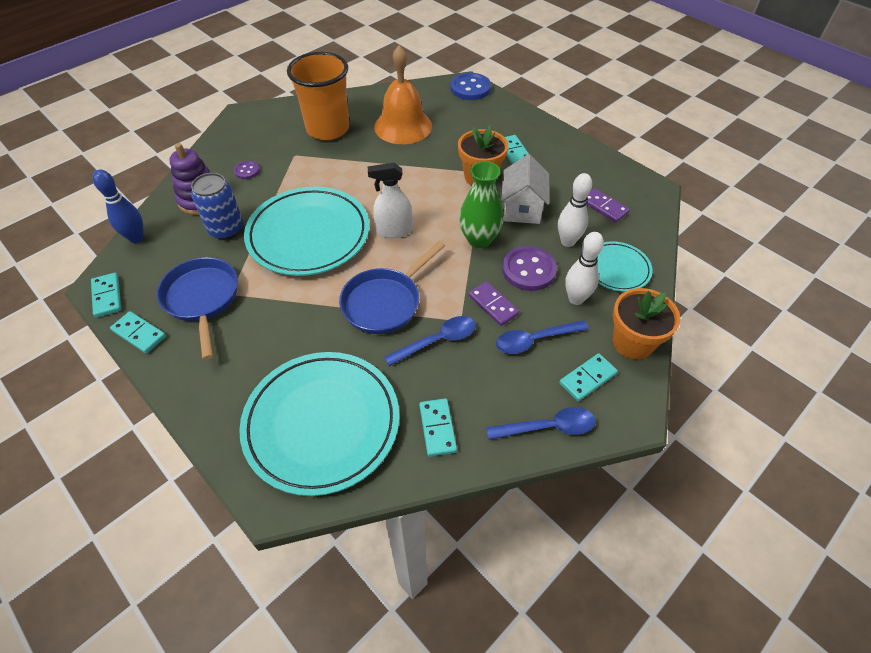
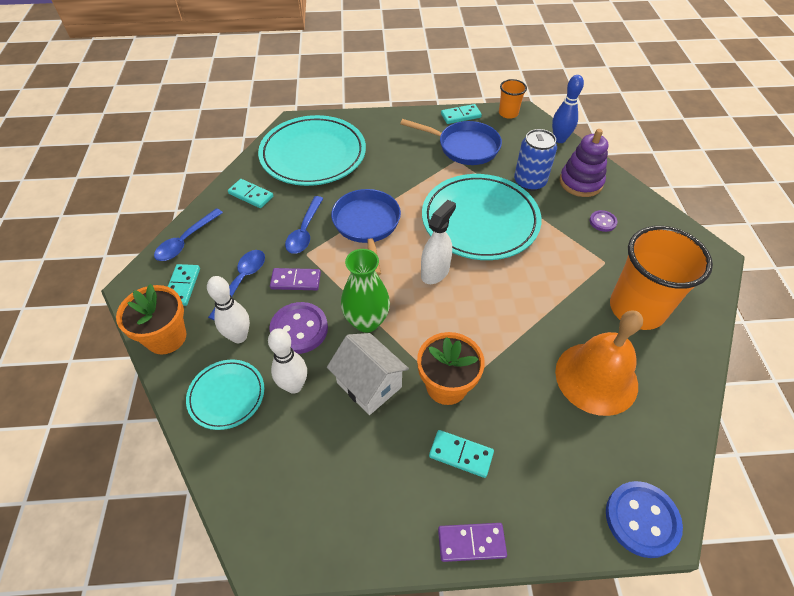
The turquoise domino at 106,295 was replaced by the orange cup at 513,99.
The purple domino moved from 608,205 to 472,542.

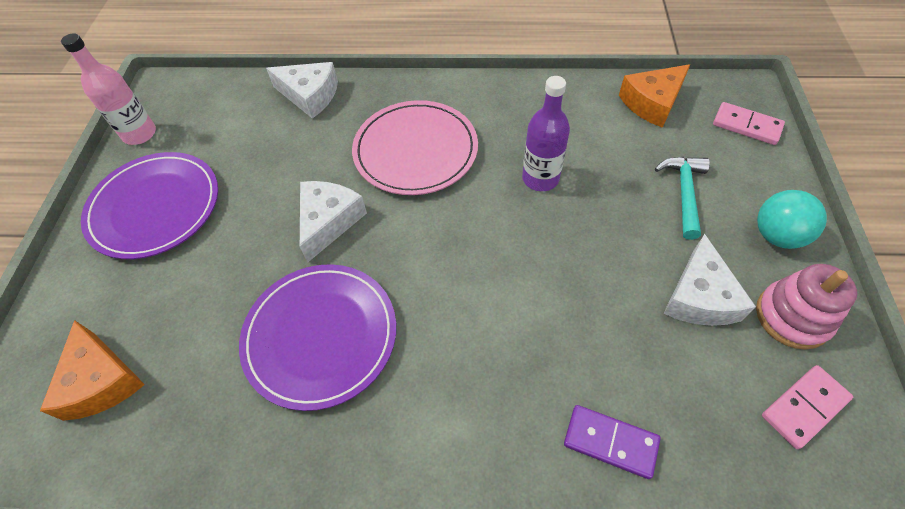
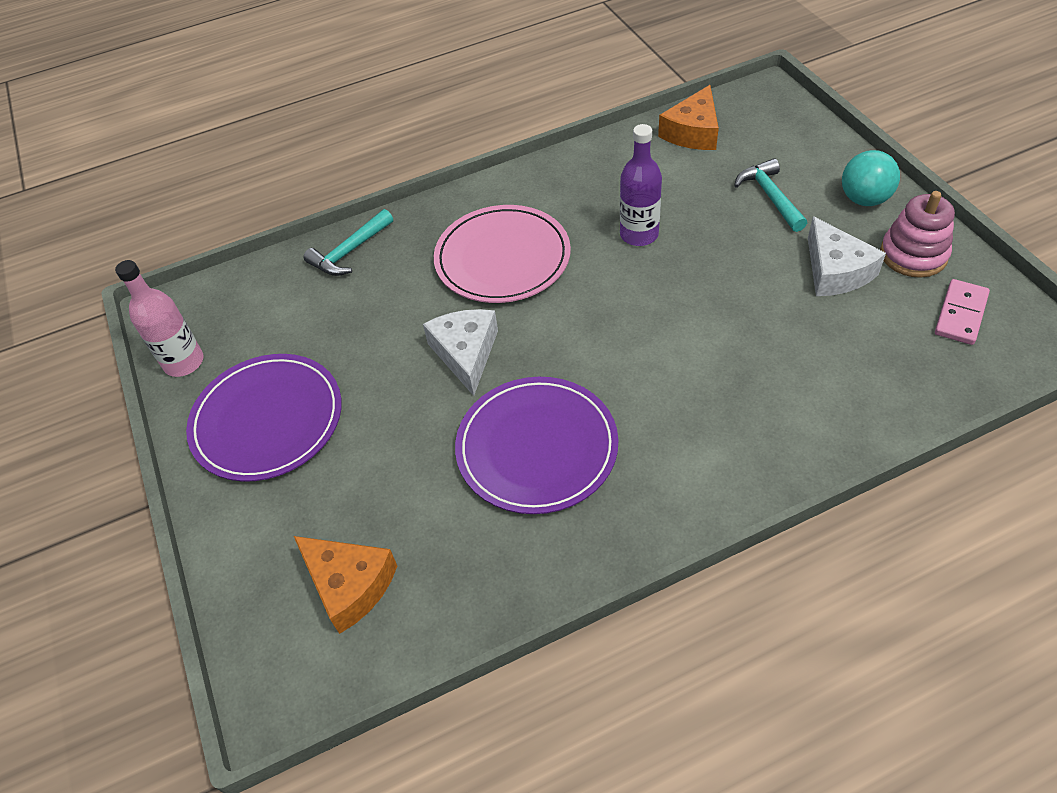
The white cheese at 302,90 was replaced by the turquoise hammer at 348,242.
The purple domino at 612,442 disappeared.
The pink domino at 749,123 disappeared.

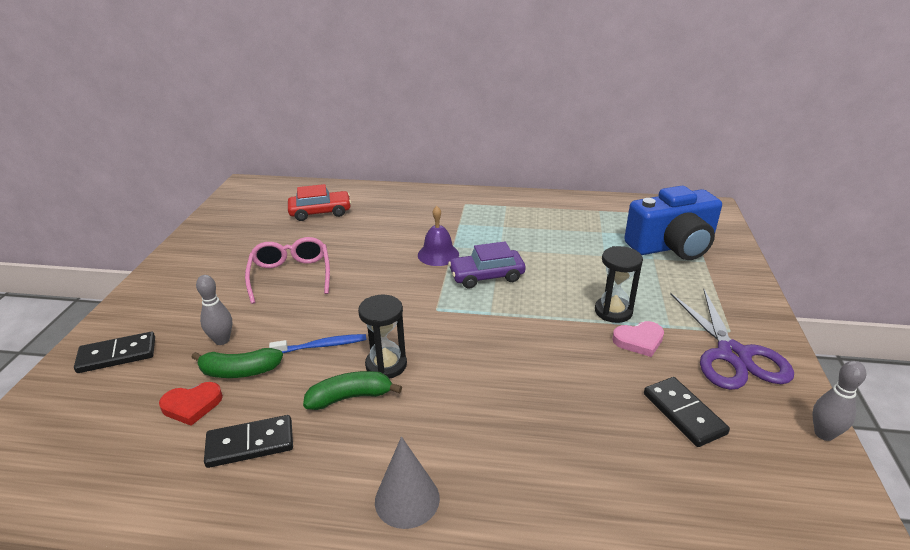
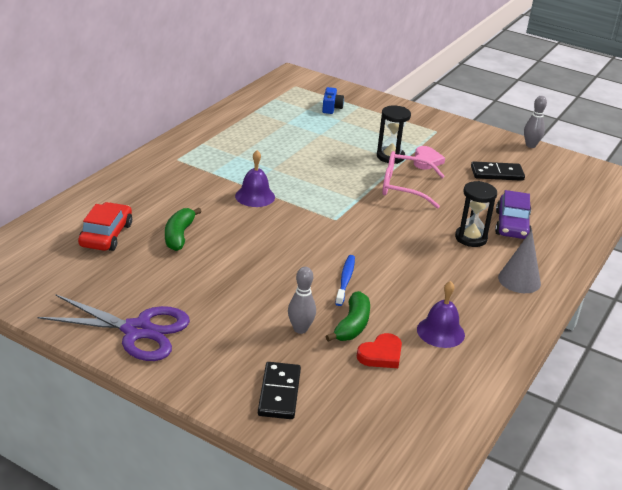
The red heart at 191,404 turned 45 degrees clockwise.
The black domino at 248,441 was replaced by the purple bell at 441,314.
The pink glasses moved from 287,270 to 413,180.
The green banana moved from 352,390 to 183,229.
The black hourglass moved from 382,337 to 476,214.
The purple car moved from 487,265 to 513,214.
The blue camera at 673,223 changed to 0.42 times the size.
The purple scissors moved from 732,339 to 114,328.

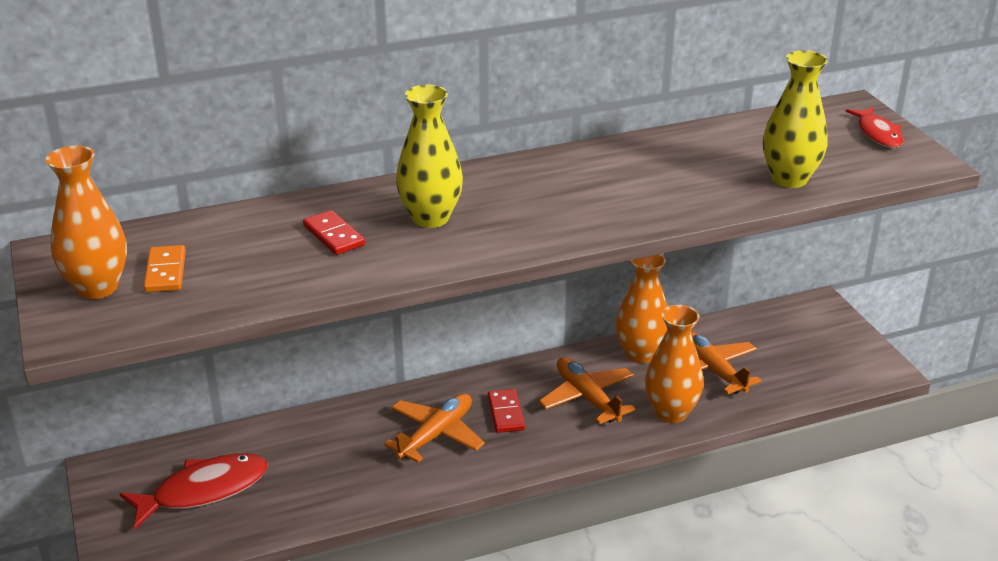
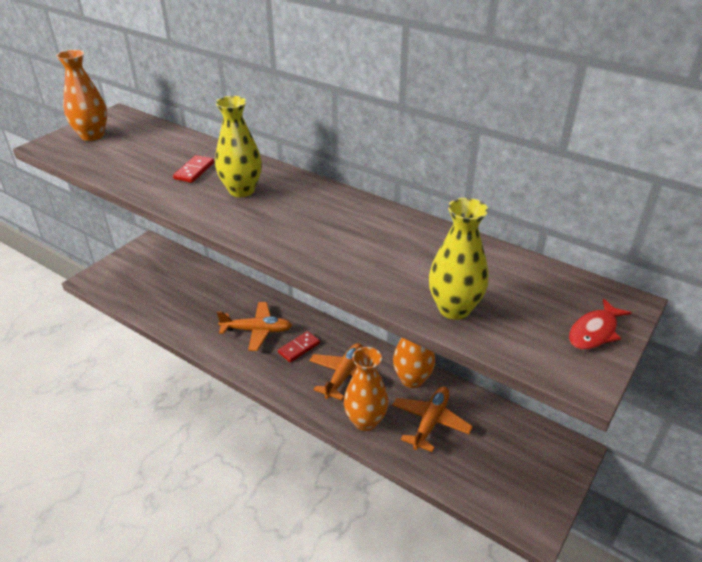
The red fish at 193,491 disappeared.
The orange domino at 165,268 disappeared.

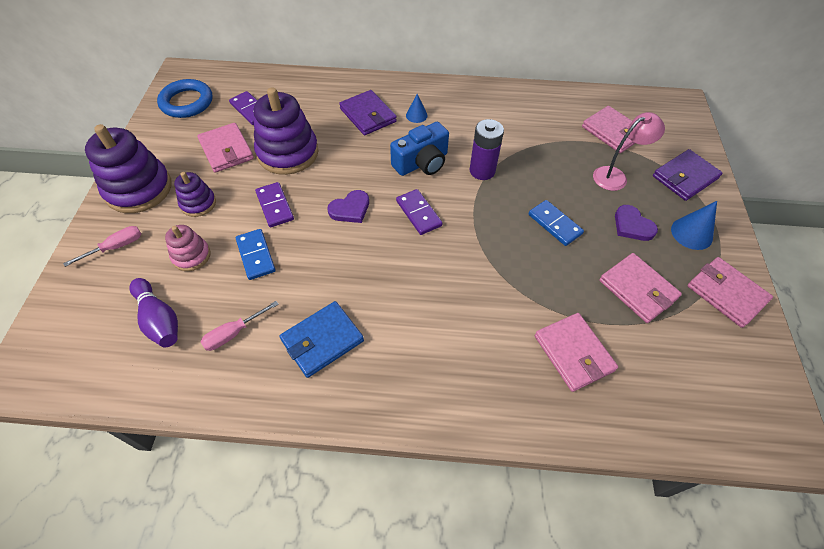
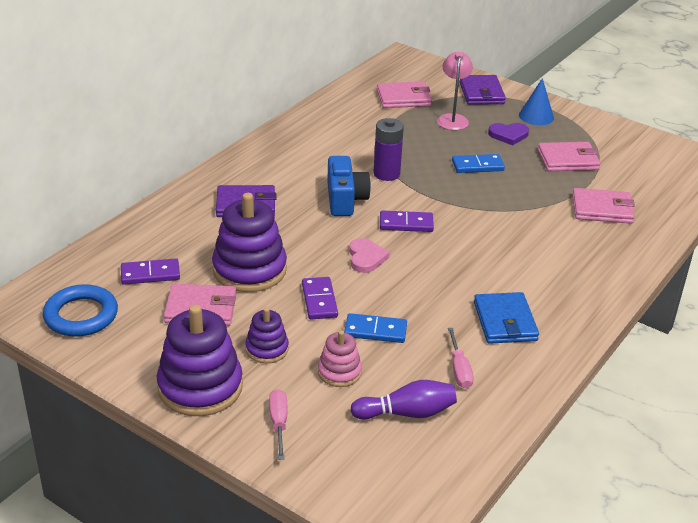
The purple domino at 274,204 turned 75 degrees clockwise.
The purple heart at 348,206 became the pink heart at 369,255.
The blue cone at 417,108 disappeared.
The pink wallet at 730,292 disappeared.

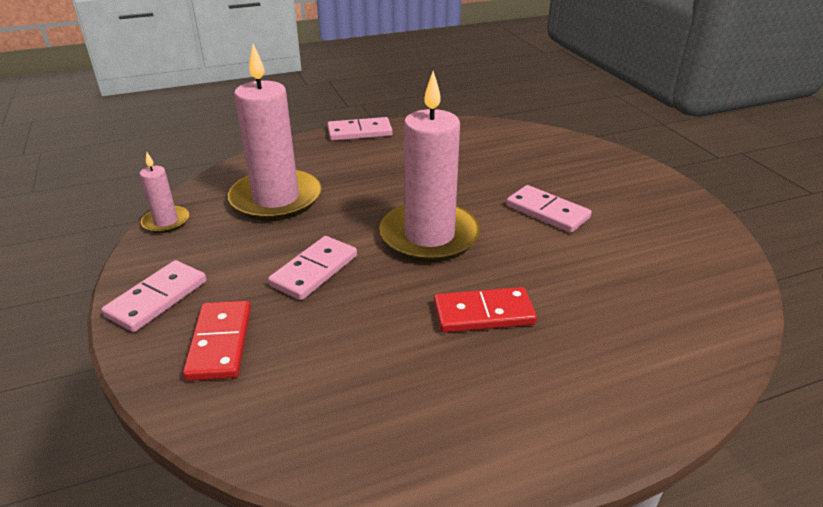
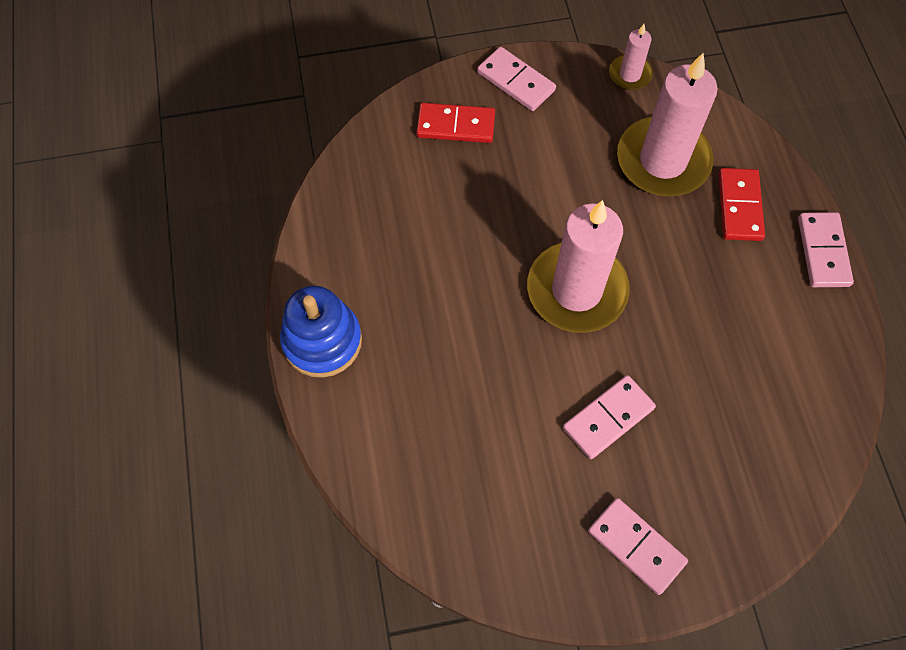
The pink domino moved from 312,268 to 638,546.
The red domino moved from 485,310 to 741,204.
The blue stacking toy at 321,332 appeared.

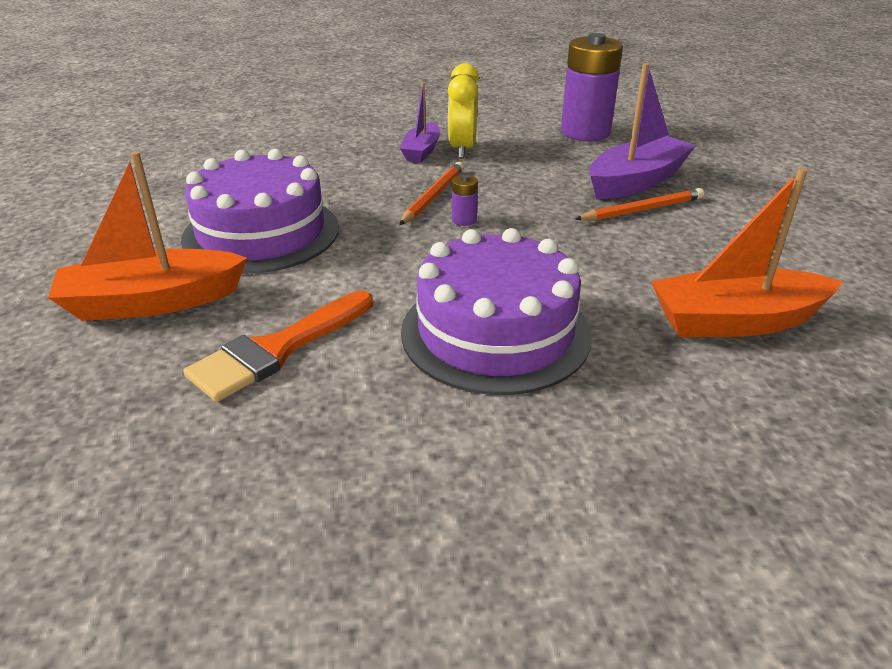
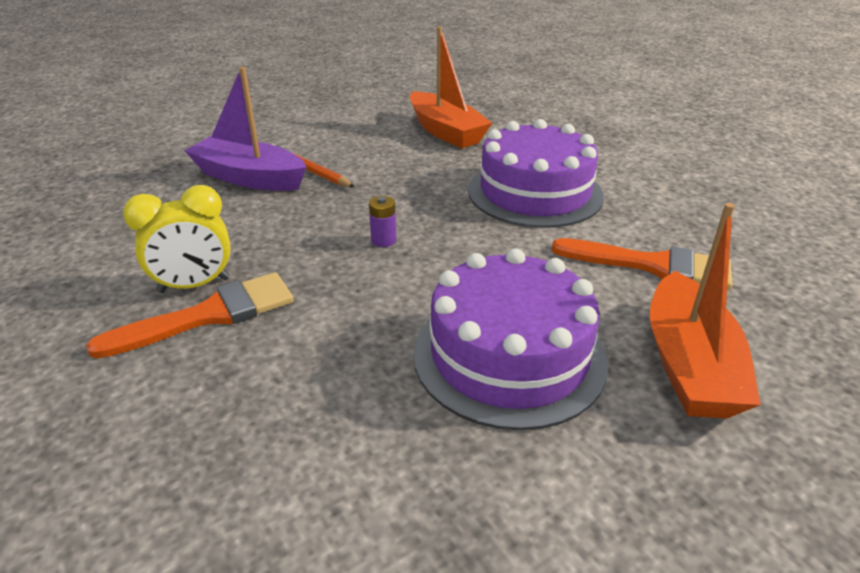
The orange boat at 147,236 turned 45 degrees clockwise.
The orange pencil at 431,193 disappeared.
The purple boat at 420,122 was replaced by the orange brush at 190,315.
The purple battery at 592,87 disappeared.

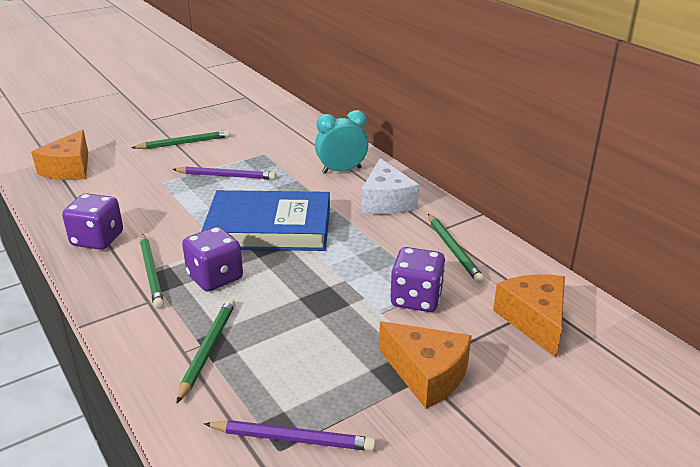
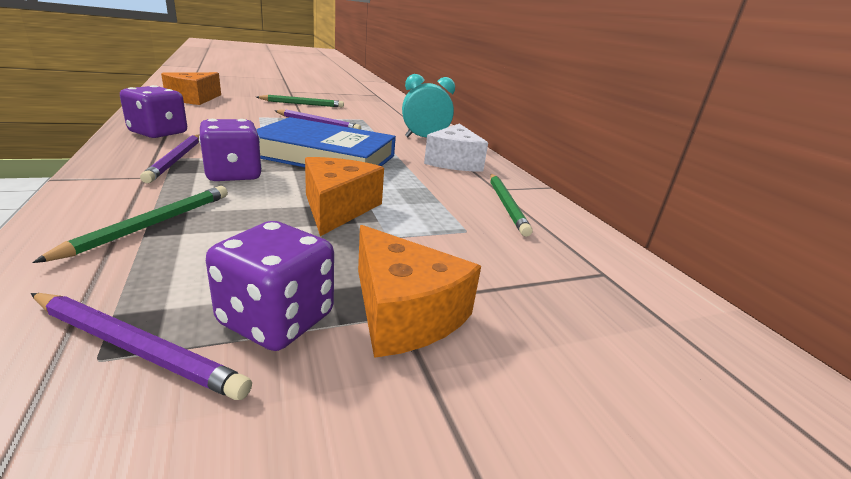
The green pencil at 152,271 became the purple pencil at 170,159.
The purple dice moved from 418,279 to 270,286.
The orange cheese moved from 529,315 to 344,196.

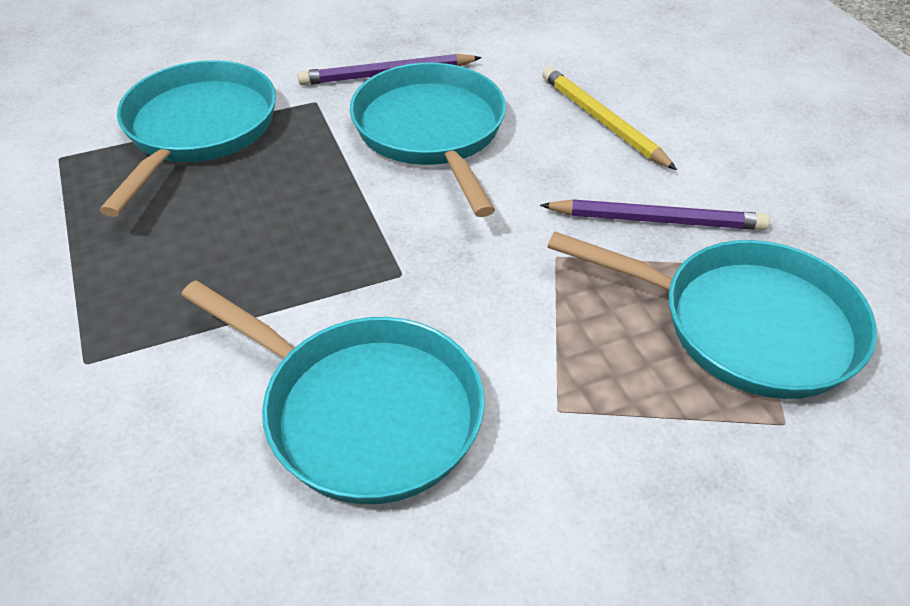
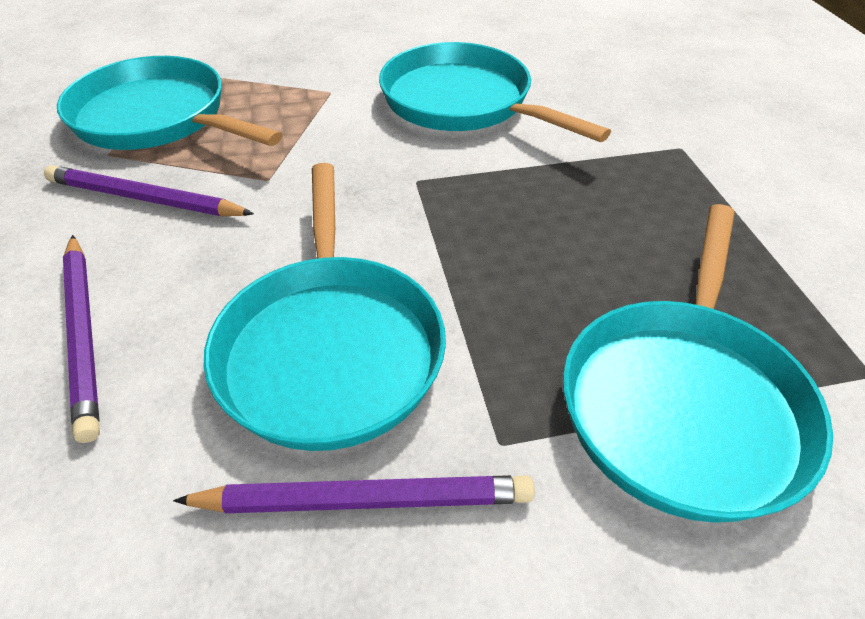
The yellow pencil at 609,118 became the purple pencil at 81,339.

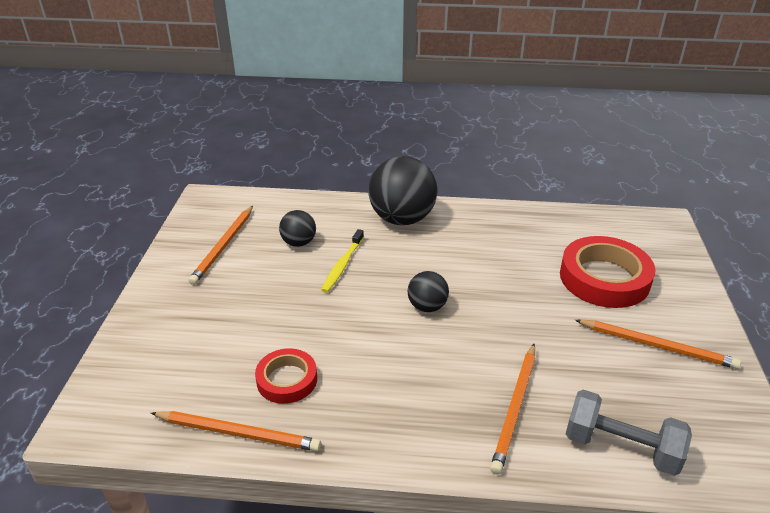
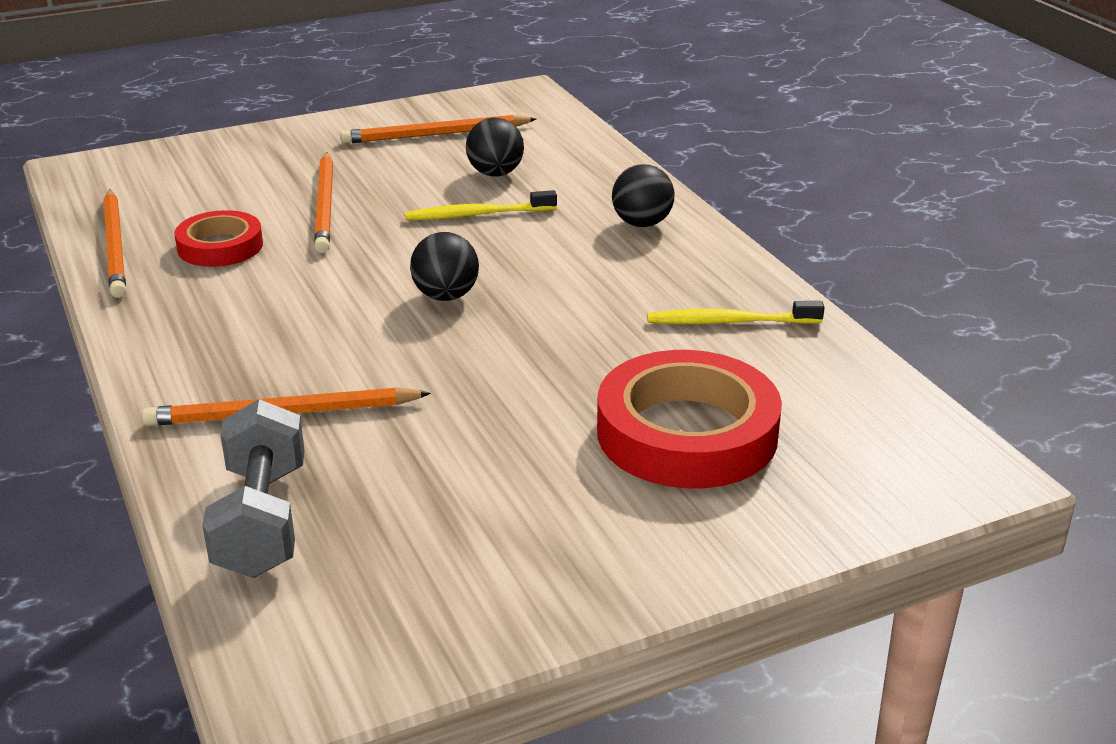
The black ball at 403,190 changed to 0.52 times the size.
The orange pencil moved from 658,344 to 323,202.
The yellow toothbrush at 736,312 appeared.

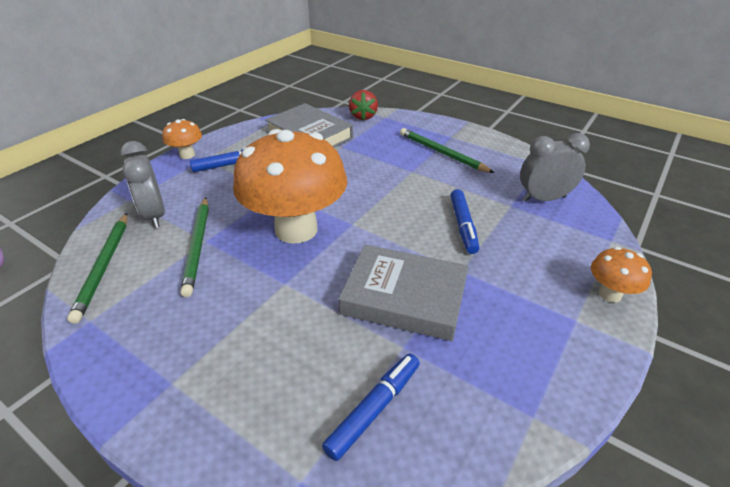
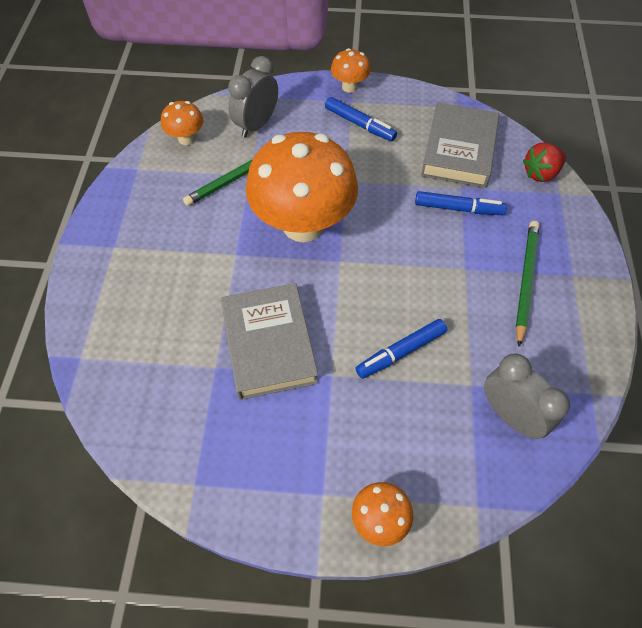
The green pencil at 97,268 was replaced by the orange mushroom at 182,123.
The blue marker moved from 371,407 to 461,203.

